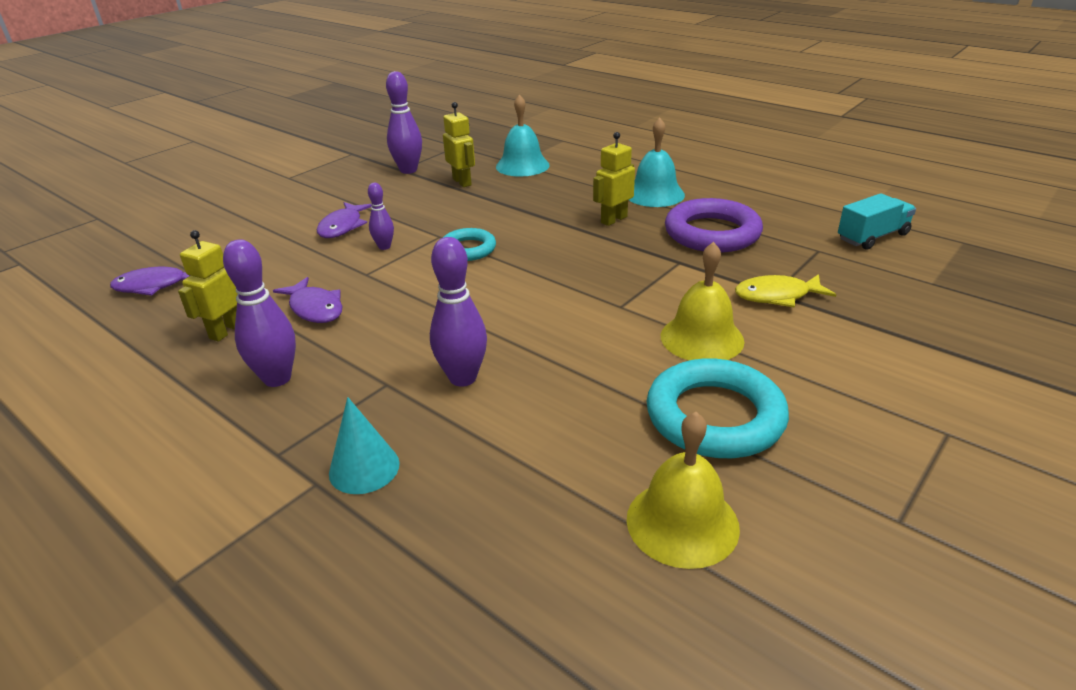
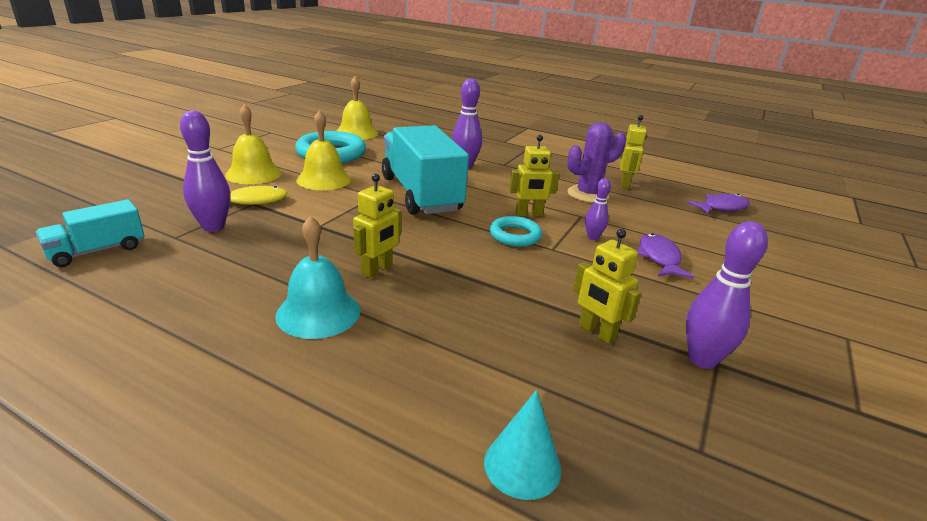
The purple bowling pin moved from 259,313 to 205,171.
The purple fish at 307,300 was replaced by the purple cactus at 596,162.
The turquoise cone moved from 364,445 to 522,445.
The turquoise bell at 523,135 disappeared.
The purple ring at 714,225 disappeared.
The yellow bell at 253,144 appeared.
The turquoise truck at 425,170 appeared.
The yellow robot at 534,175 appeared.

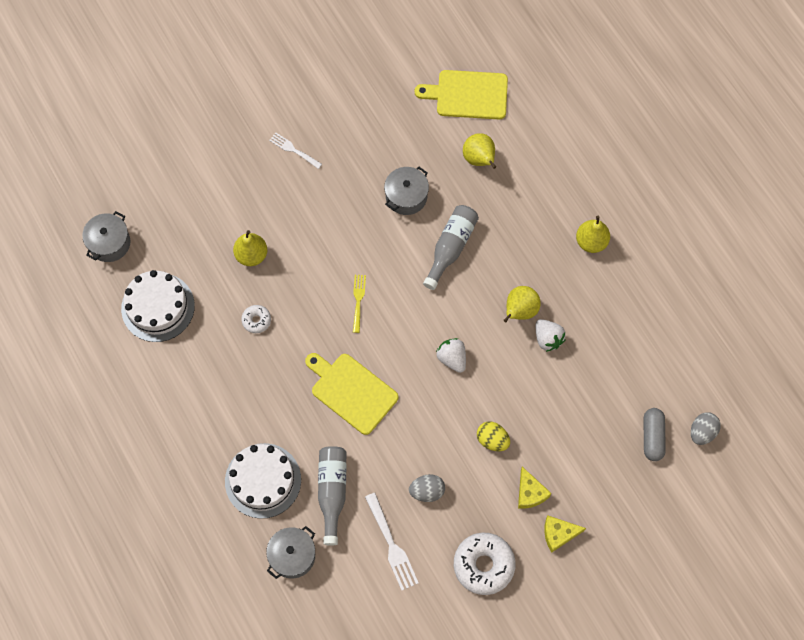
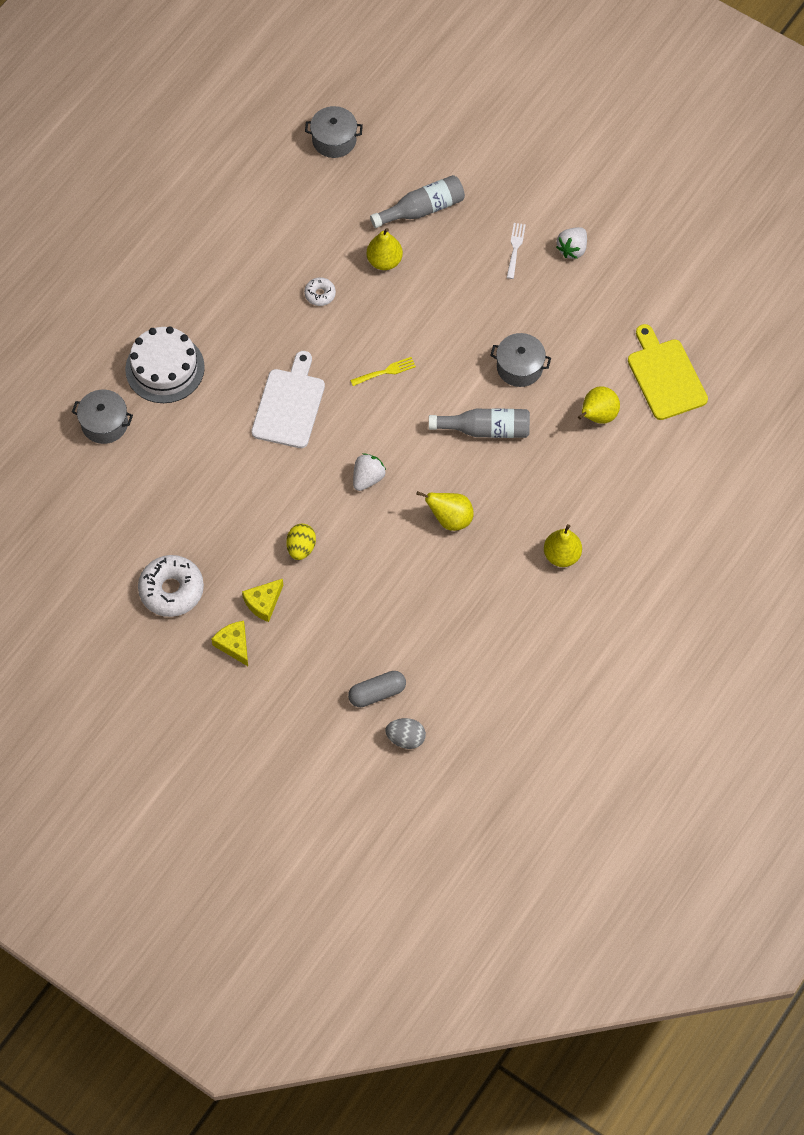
The white cake at 158,306 disappeared.
The yellow cutting board at 351,394 became the white cutting board at 288,399.
The grey bottle moved from 332,496 to 417,201.
The white fork at 392,541 disappeared.
The grey egg at 427,488 disappeared.
The white strawberry moved from 551,335 to 571,243.

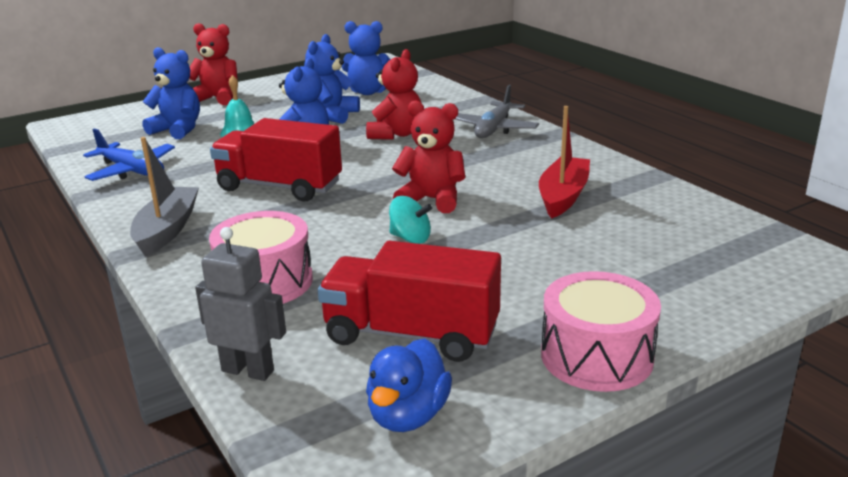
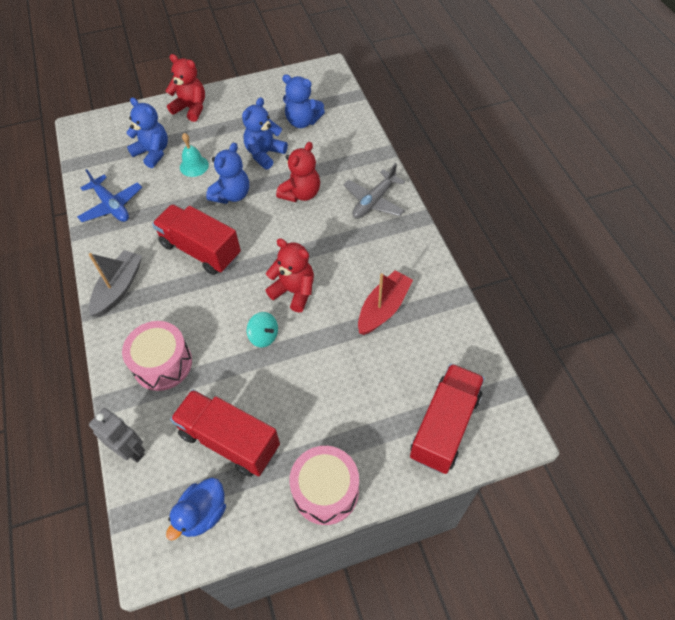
The red truck at 447,419 appeared.

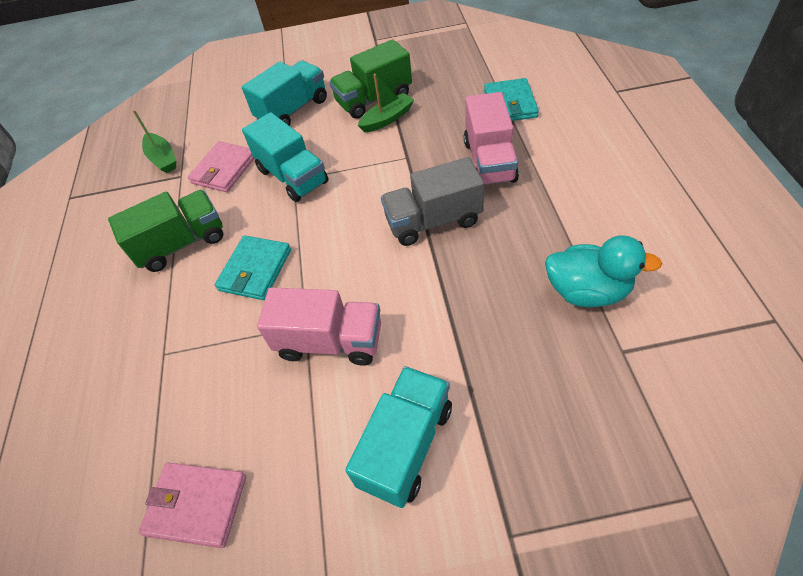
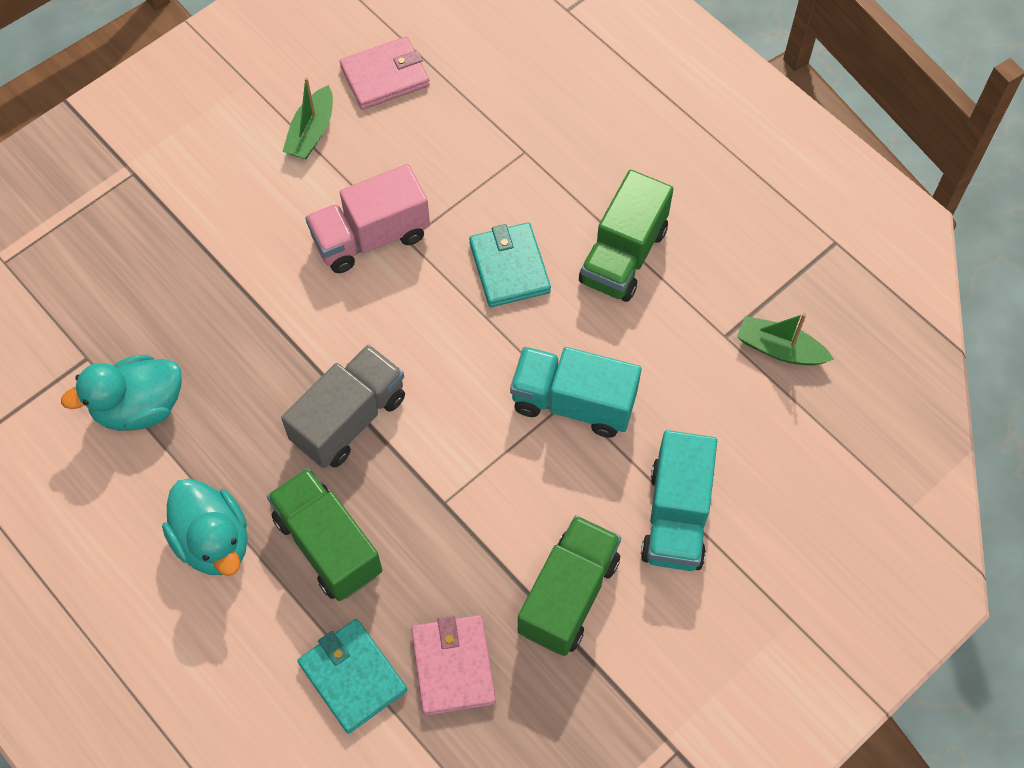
The pink wallet moved from 221,166 to 453,665.
The turquoise truck at 398,437 disappeared.
The green boat moved from 386,103 to 307,118.
The pink truck at 491,138 became the green truck at 324,534.
The turquoise duck at 205,527 appeared.

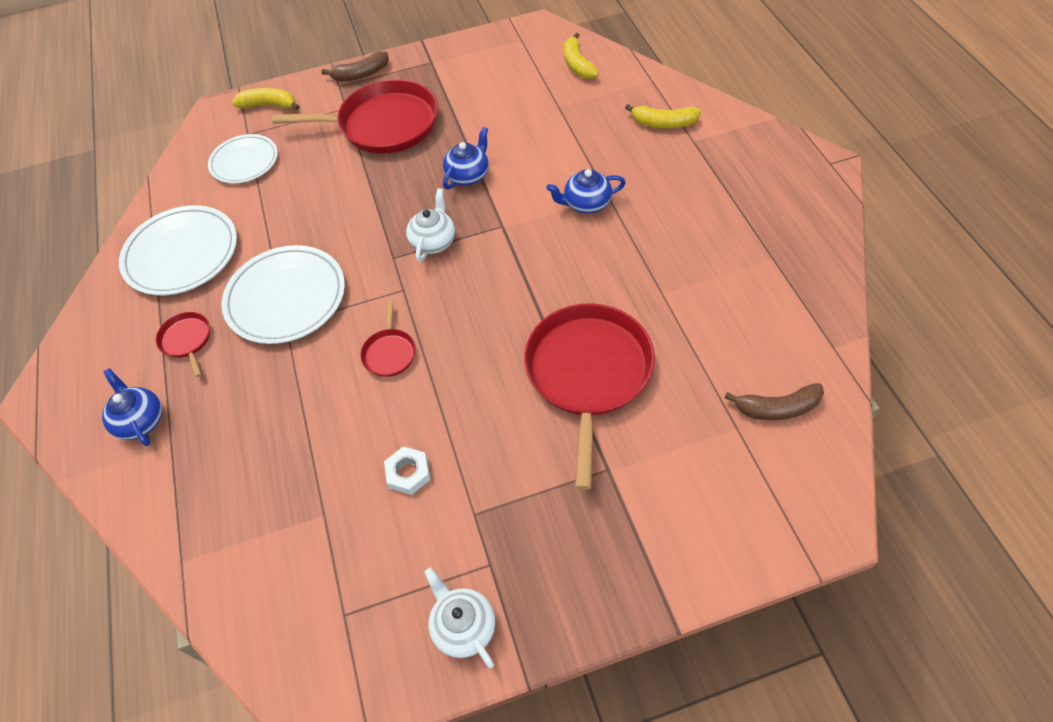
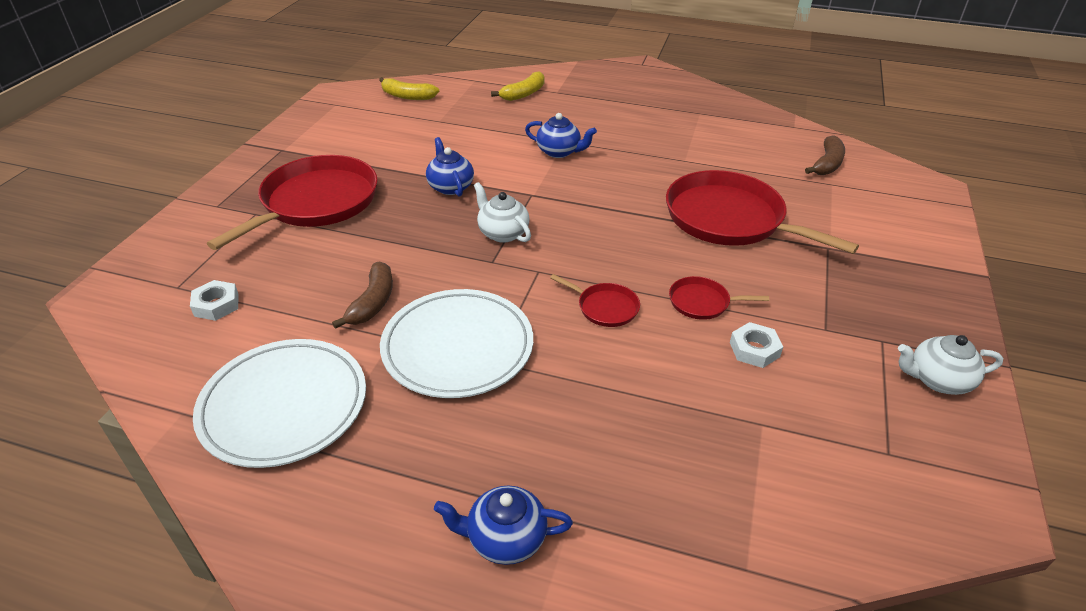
The red pan moved from 183,344 to 719,298.
The white plate at 243,158 was replaced by the white nut at 214,300.
The yellow banana at 266,99 disappeared.
The brown banana moved from 355,66 to 362,295.
The blue teapot at 586,191 turned 90 degrees counterclockwise.

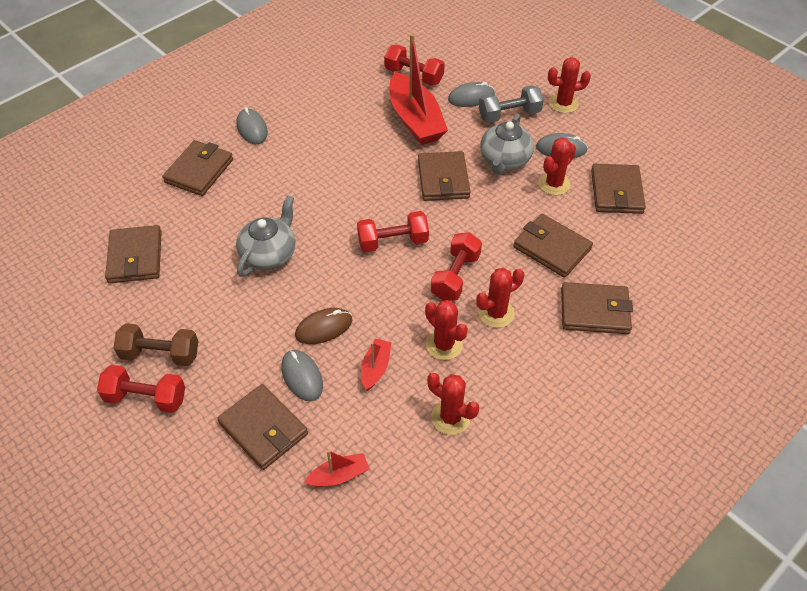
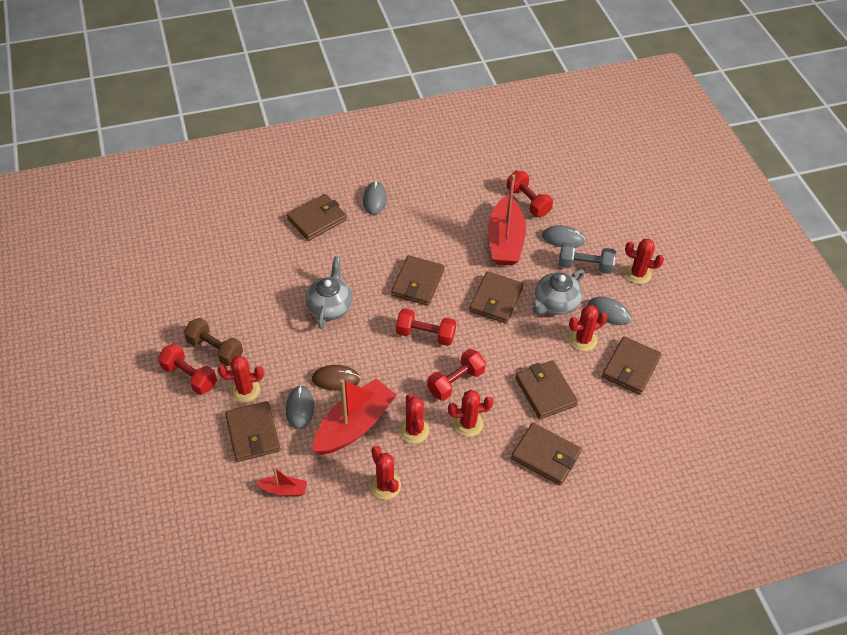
The brown wallet moved from 133,254 to 417,280.
The grey teapot at 265,236 turned 45 degrees counterclockwise.
The red boat at 376,364 changed to 2.14 times the size.
The red cactus at 241,379 appeared.

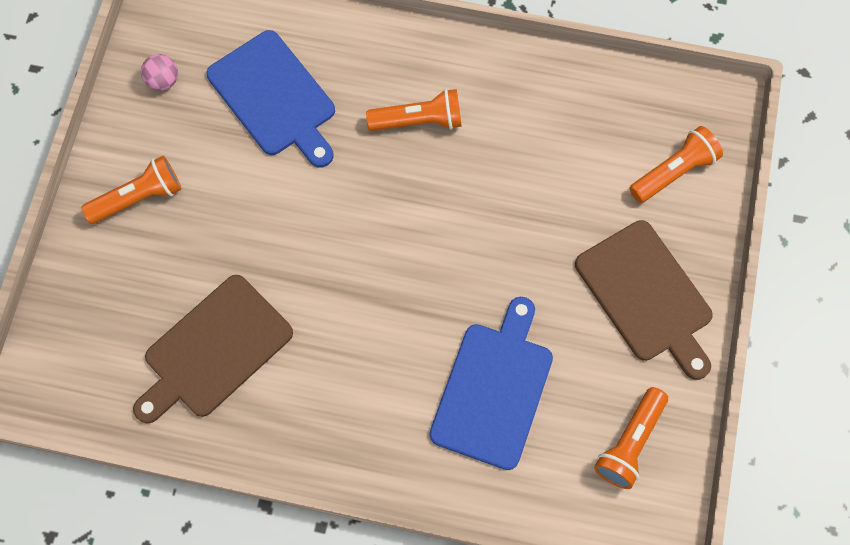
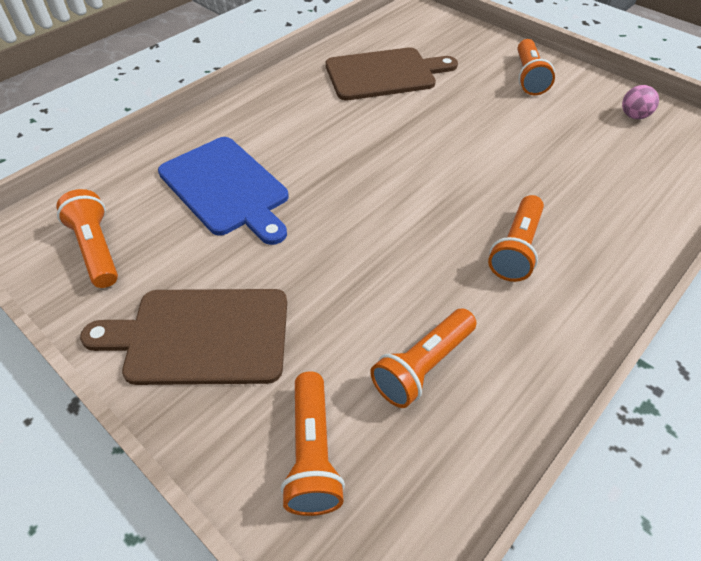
The brown cutting board at 213,349 turned 90 degrees clockwise.
The blue cutting board at 270,99 disappeared.
The orange flashlight at 423,358 appeared.

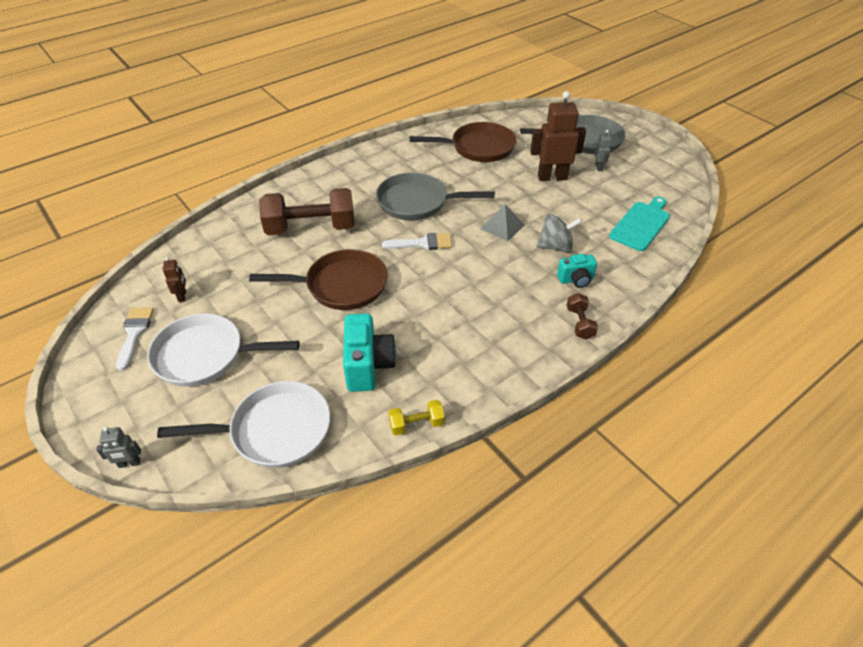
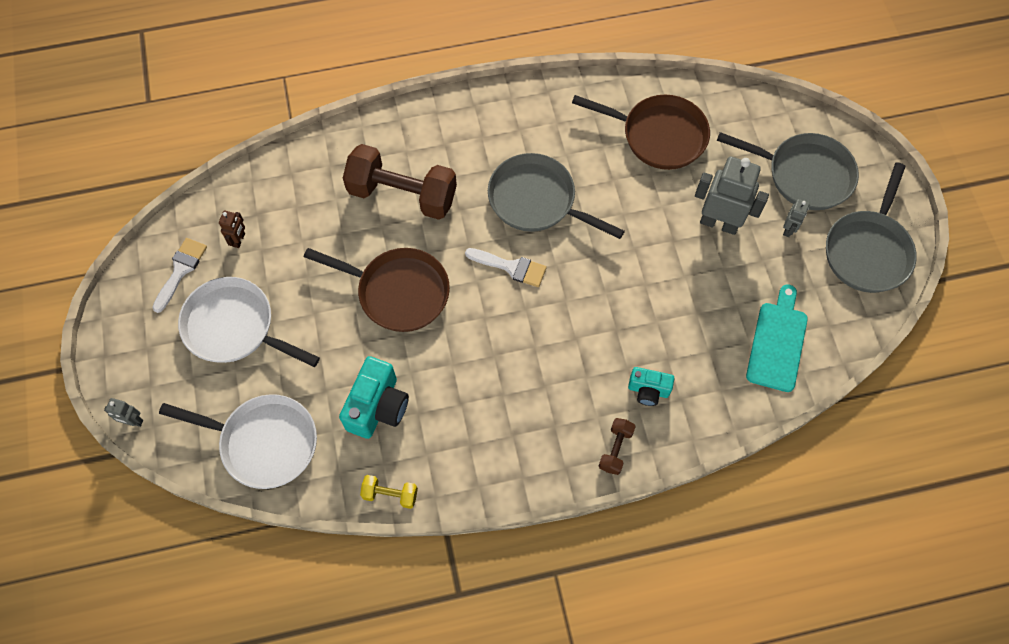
The grey pyramid at 503,223 disappeared.
The brown robot at 558,136 became the grey robot at 732,196.
The grey spinning top at 559,233 disappeared.
The turquoise cutting board at 639,224 turned 45 degrees counterclockwise.
The grey pan at 871,227 appeared.

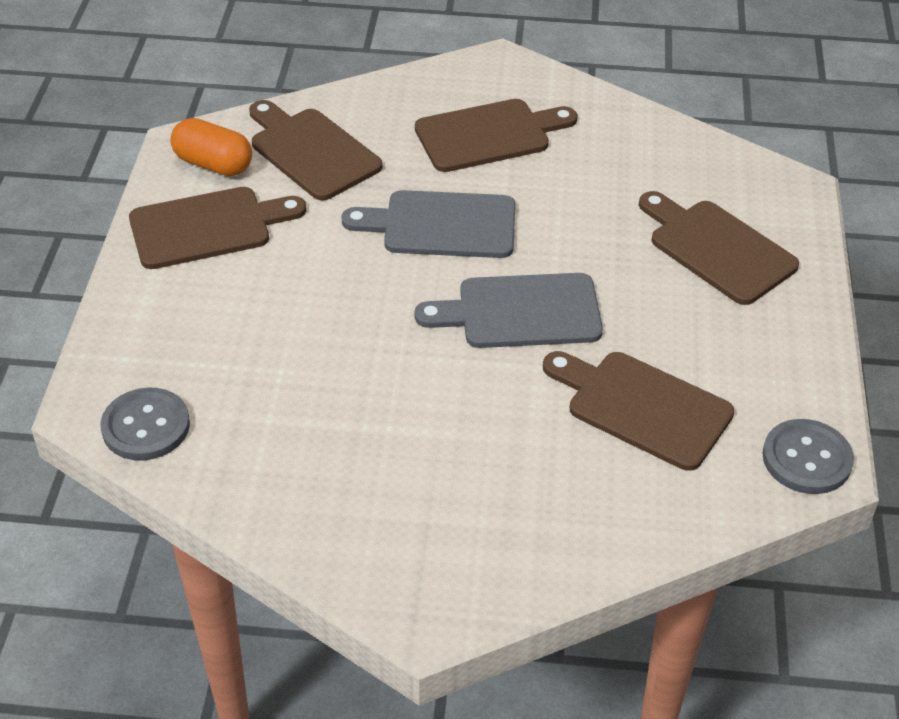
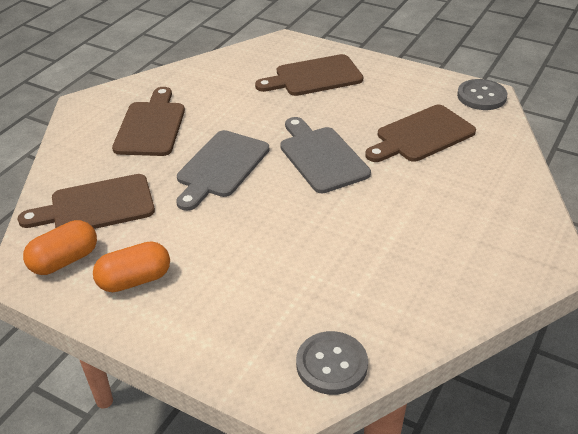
The brown cutting board at 217,228 was replaced by the orange capsule at 131,266.
The grey cutting board at 509,310 turned 135 degrees clockwise.

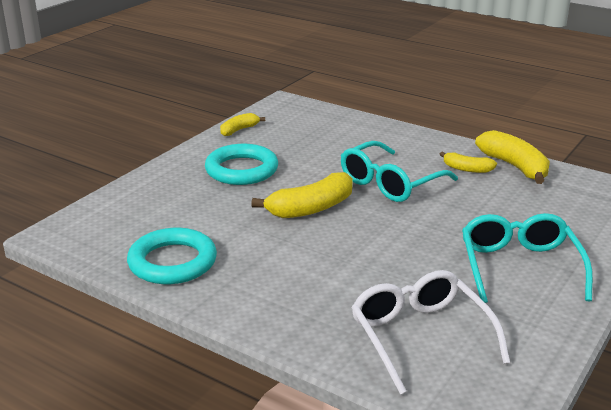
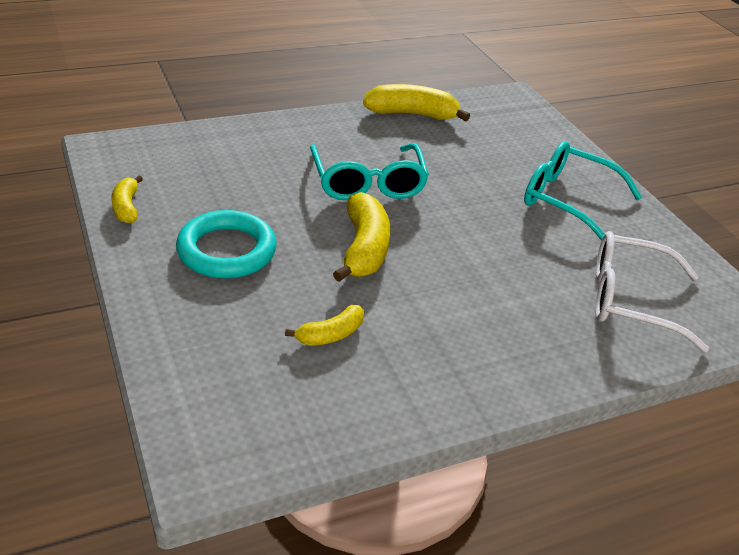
The turquoise ring at 172,256 disappeared.
The yellow banana moved from 468,162 to 324,325.

